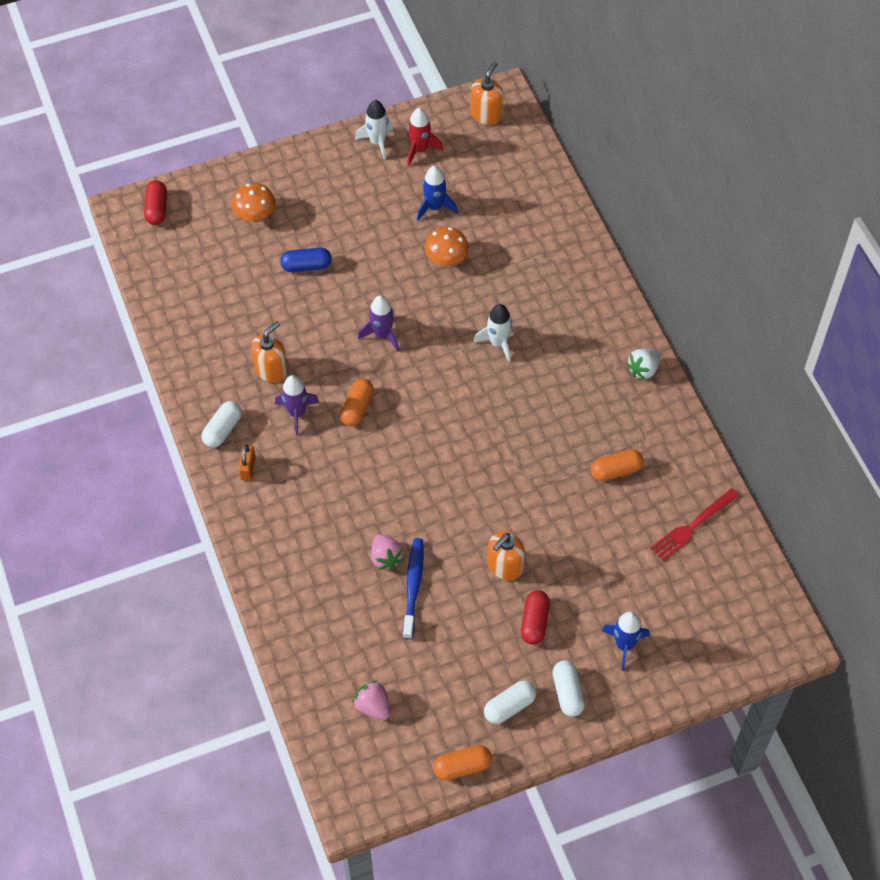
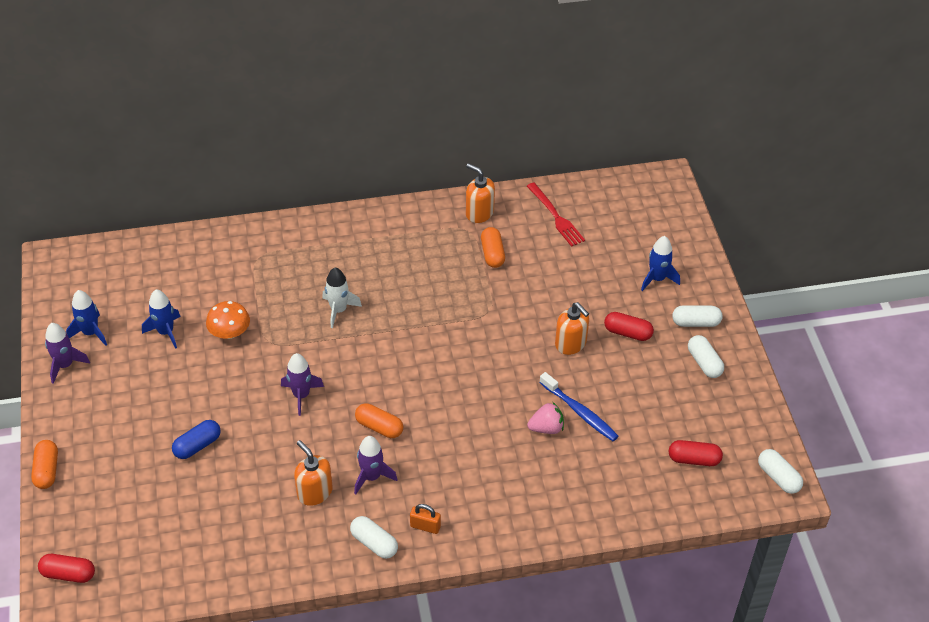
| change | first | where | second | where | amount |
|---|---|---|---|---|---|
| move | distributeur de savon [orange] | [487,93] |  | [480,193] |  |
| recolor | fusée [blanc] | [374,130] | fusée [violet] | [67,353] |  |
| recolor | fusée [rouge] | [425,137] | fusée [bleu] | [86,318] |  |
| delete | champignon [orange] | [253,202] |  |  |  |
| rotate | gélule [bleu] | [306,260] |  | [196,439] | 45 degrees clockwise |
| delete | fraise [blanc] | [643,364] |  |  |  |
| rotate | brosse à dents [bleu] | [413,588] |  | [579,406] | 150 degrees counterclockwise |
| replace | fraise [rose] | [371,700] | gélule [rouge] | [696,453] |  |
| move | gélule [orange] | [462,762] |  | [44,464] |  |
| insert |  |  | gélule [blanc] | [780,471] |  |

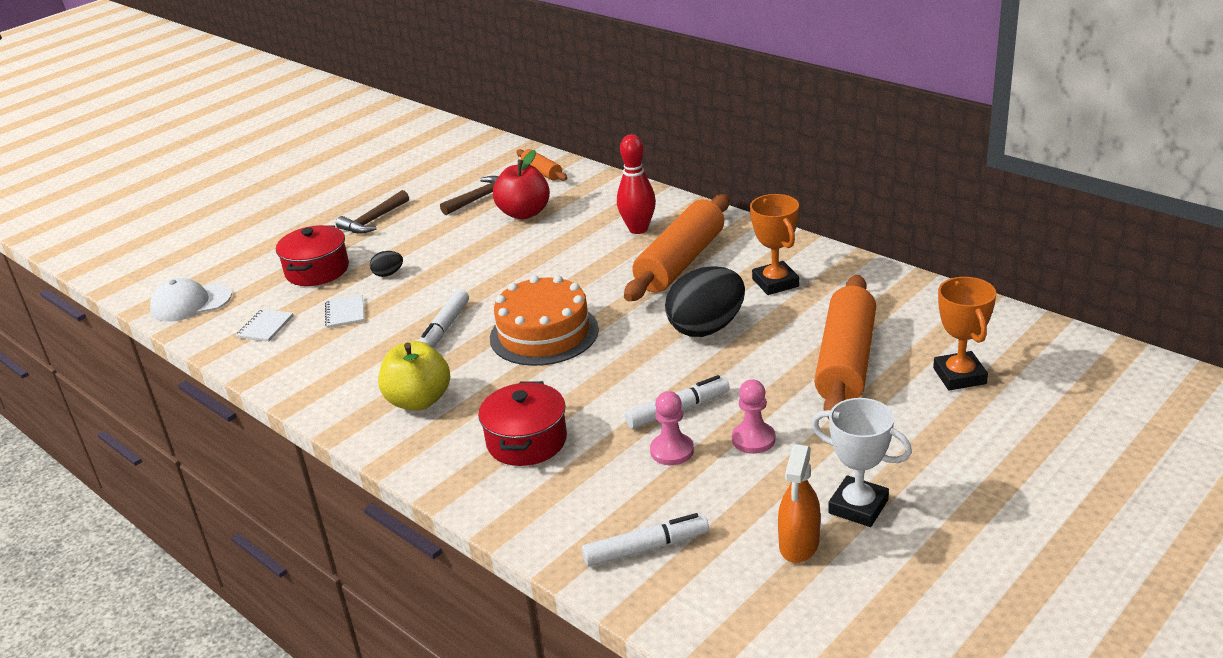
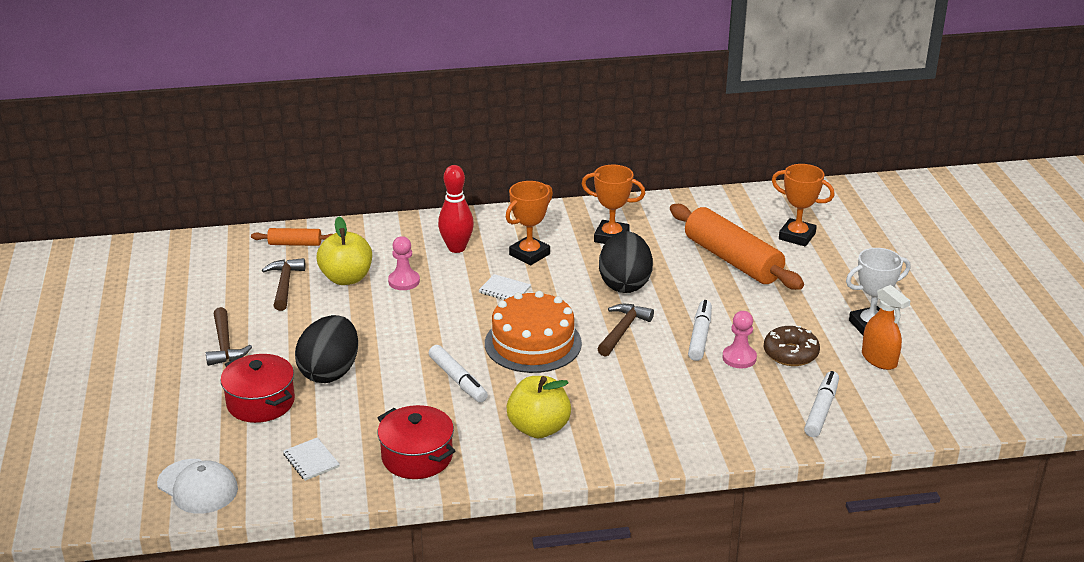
| change | first | where | second | where | amount |
|---|---|---|---|---|---|
| recolor | pomme [rouge] | [521,184] | pomme [jaune] | [344,250] |  |
| replace | rouleau à pâtisserie [orange] | [676,247] | trophée [orange] | [529,223] |  |
| resize | œuf [noir] | [386,264] |  | [326,349] | x2.33 |
| rotate | casquette [blanc] | [191,300] |  | [197,486] | 75 degrees counterclockwise |
| move | carnet [blanc] | [344,311] |  | [504,287] |  |
| move | pion [rose] | [753,417] |  | [404,263] |  |
| move | marmite [rouge] | [522,423] |  | [416,442] |  |
| insert |  |  | marteau [marron] | [625,330] |  |
| insert |  |  | beignet [marron] | [792,346] |  |

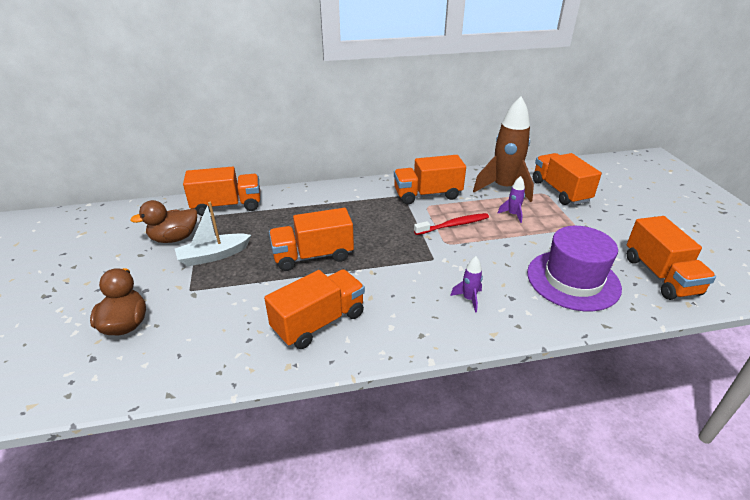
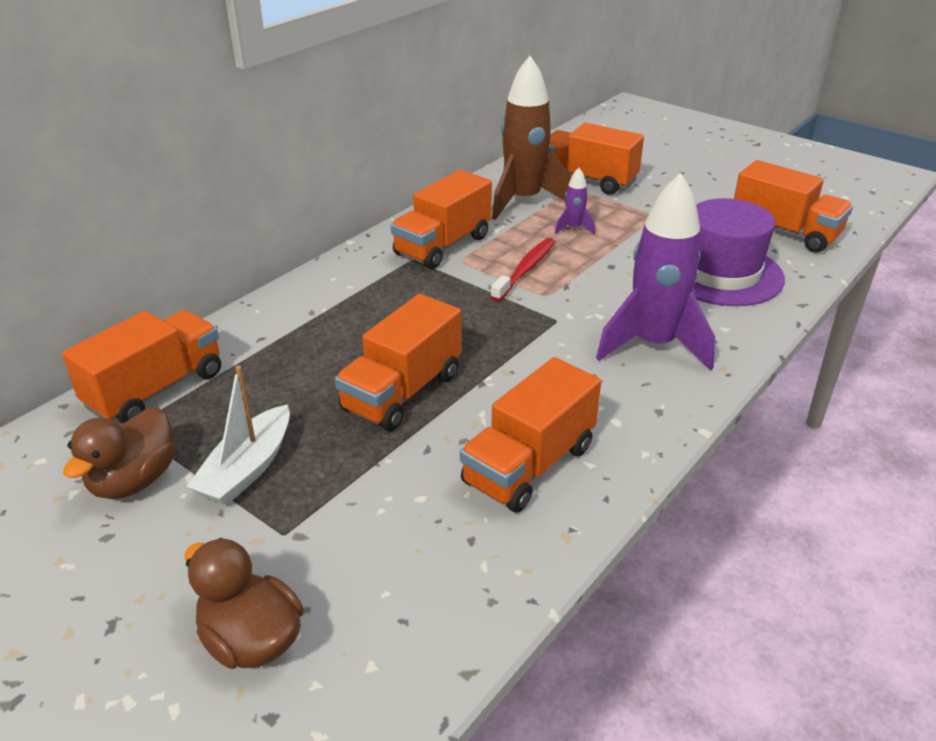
| change | first | where | second | where | amount |
|---|---|---|---|---|---|
| resize | fusée [violet] | [466,284] |  | [655,271] | x2.31 |
| rotate | camion [orange] | [314,309] |  | [530,435] | 150 degrees counterclockwise |

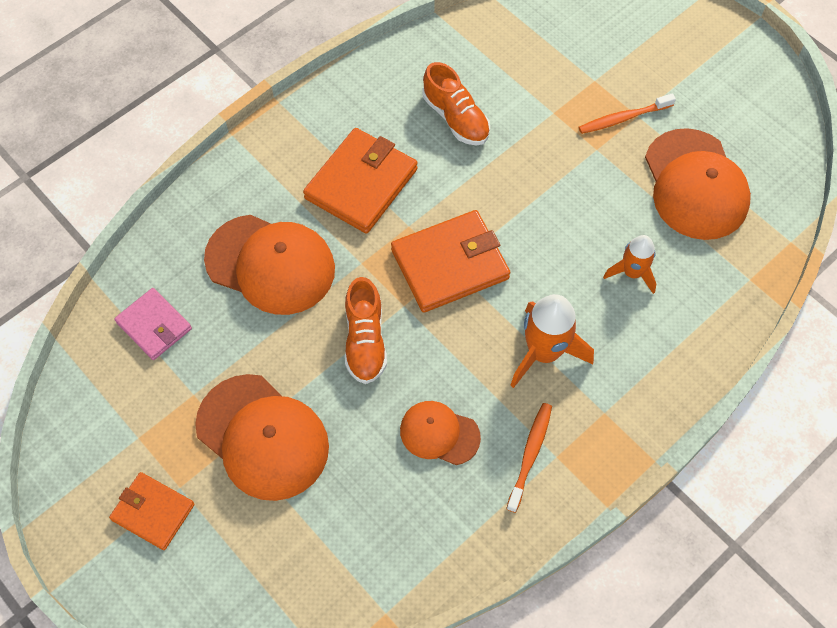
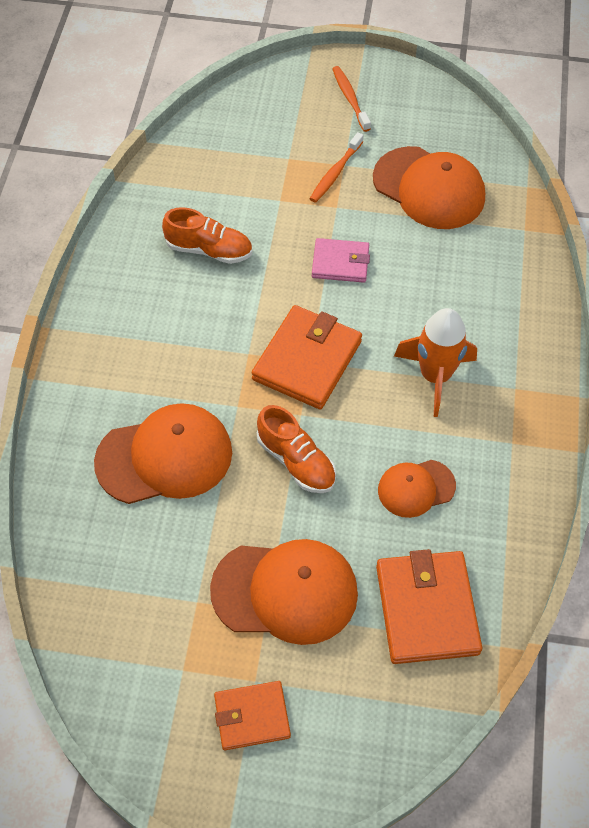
| change | first | where | second | where | amount |
|---|---|---|---|---|---|
| move | portefeuille [orange] | [360,181] |  | [429,606] |  |
| delete | fusée [orange] | [629,264] |  |  |  |
| move | portefeuille [rose] | [153,324] |  | [341,260] |  |
| move | brosse à dents [orange] | [529,458] |  | [351,99] |  |

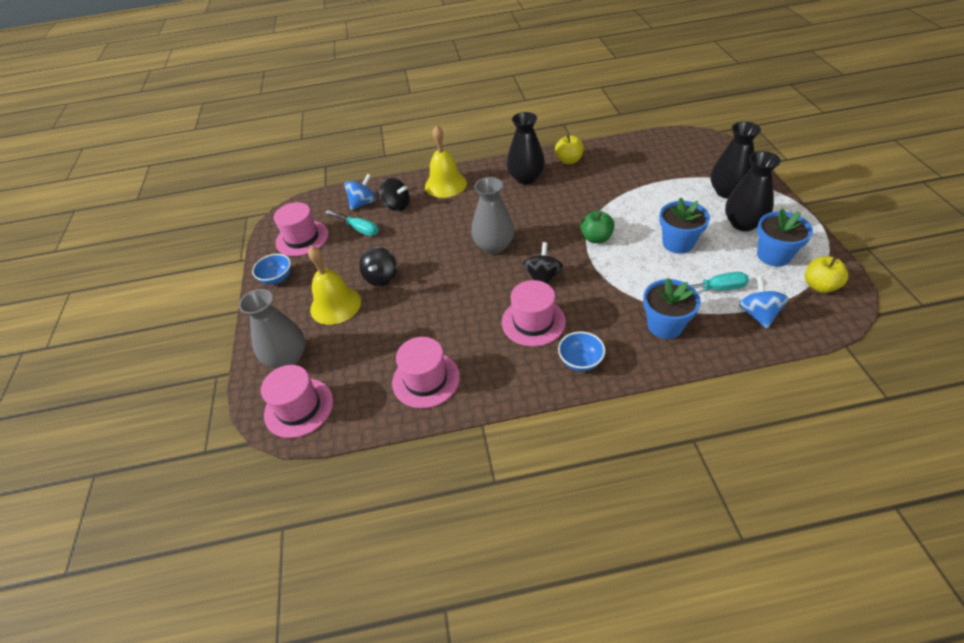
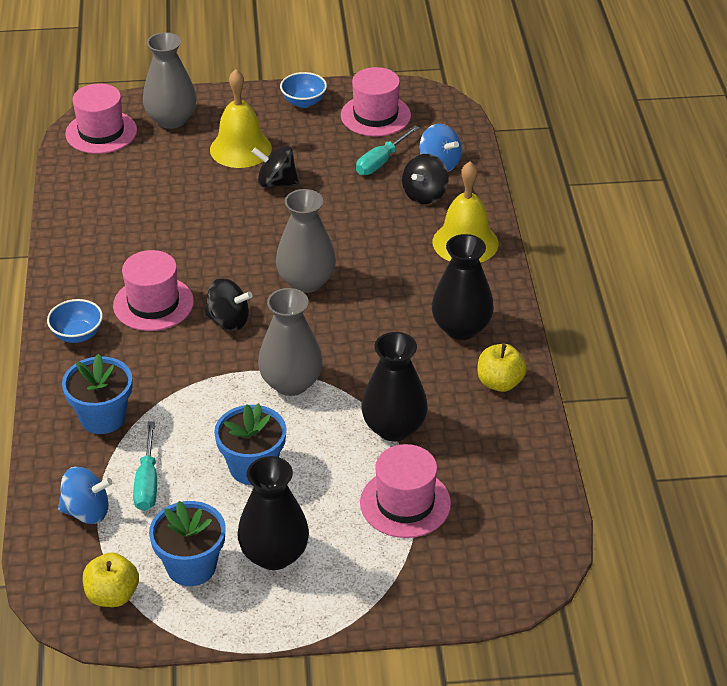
| change | first | where | second | where | amount |
|---|---|---|---|---|---|
| move | vase [noir] | [736,160] |  | [395,386] |  |
| replace | pomme [vert] | [598,227] | vase [gris] | [290,342] |  |
| move | chapeau [rose] | [426,372] |  | [405,491] |  |

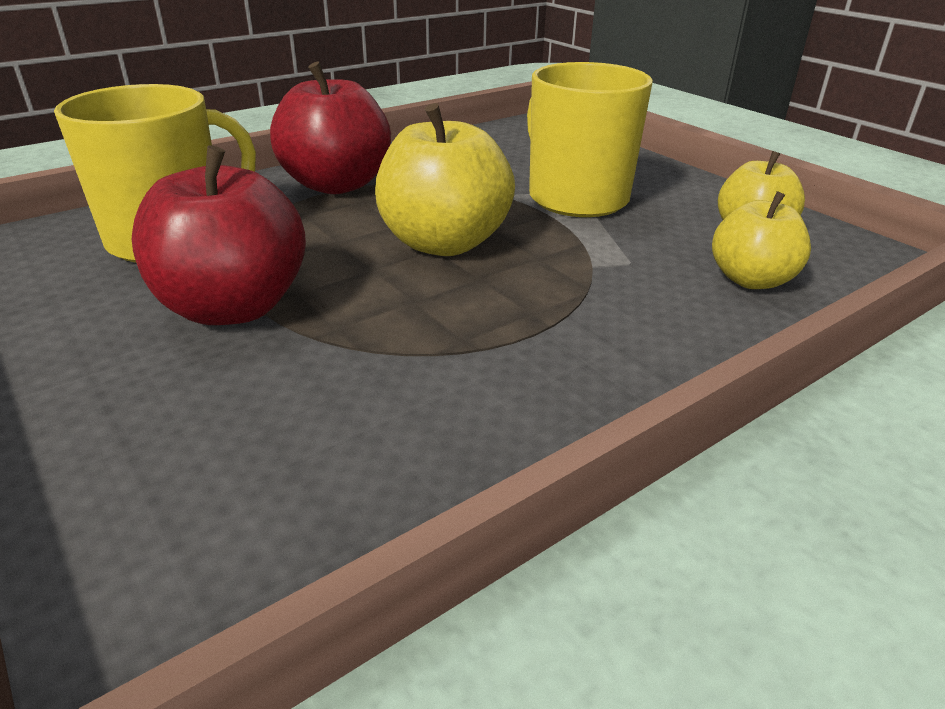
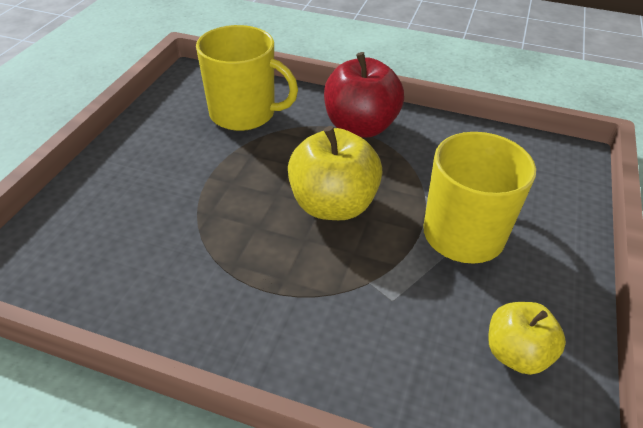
| change | first | where | second | where | amount |
|---|---|---|---|---|---|
| delete | pomme [rouge] | [219,235] |  |  |  |
| delete | pomme [jaune] | [761,240] |  |  |  |

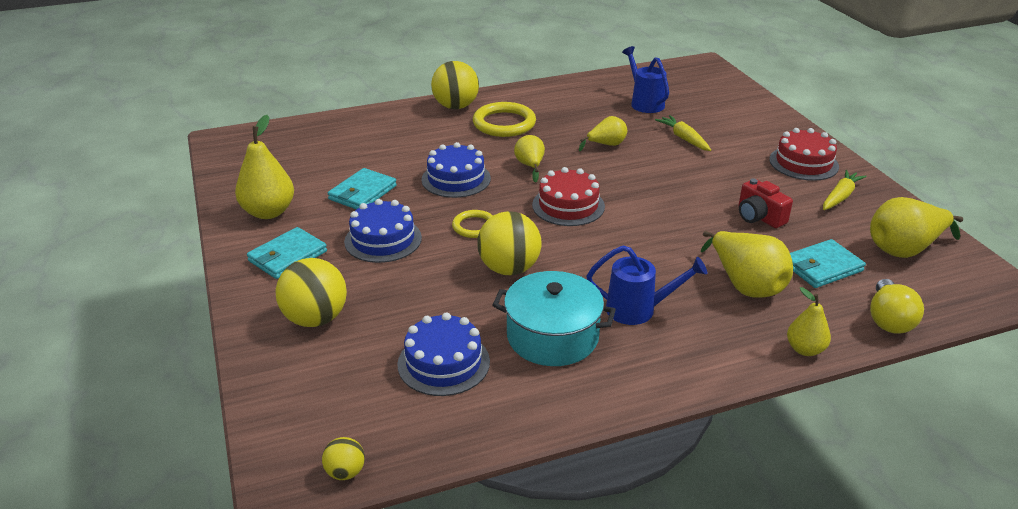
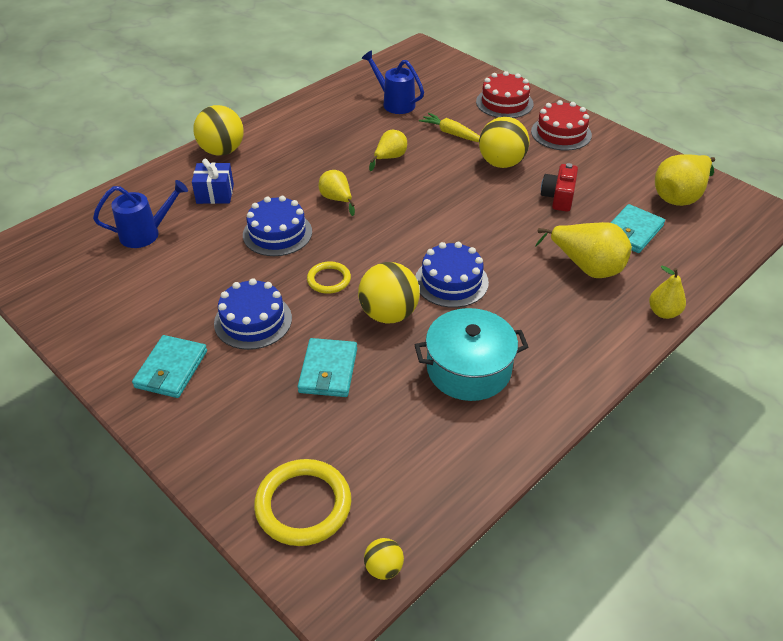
| change | first | where | second | where | amount |
|---|---|---|---|---|---|
| move | anneau [jaune] | [504,119] |  | [302,502] |  |
| delete | poire [jaune] | [264,167] |  |  |  |
| move | gâteau [rouge] | [568,196] |  | [504,94] |  |
| move | portefeuille [turquoise] | [362,188] |  | [327,367] |  |
| delete | carotte [jaune] | [845,190] |  |  |  |
| rotate | appareil photo [rouge] | [766,203] |  | [559,187] | 75 degrees clockwise |
| move | arrosoir [bleu] | [647,285] |  | [140,214] |  |
| move | balle [jaune] | [311,292] |  | [504,142] |  |
| delete | ampoule [jaune] | [897,306] |  |  |  |
| move | gâteau [bleu] | [443,354] |  | [452,275] |  |
| insert |  |  | cadeau [bleu] | [213,181] |  |

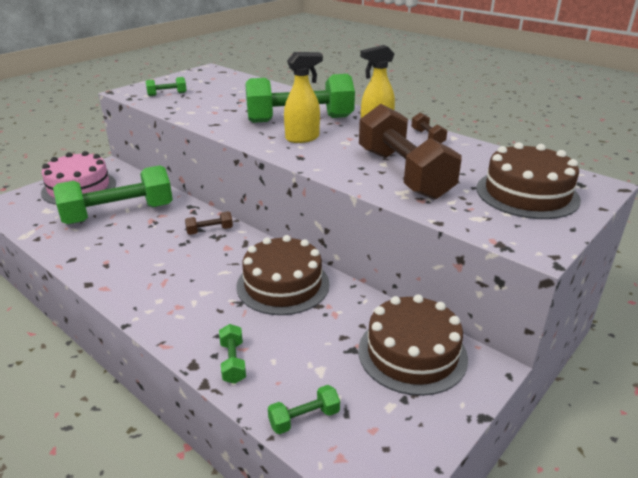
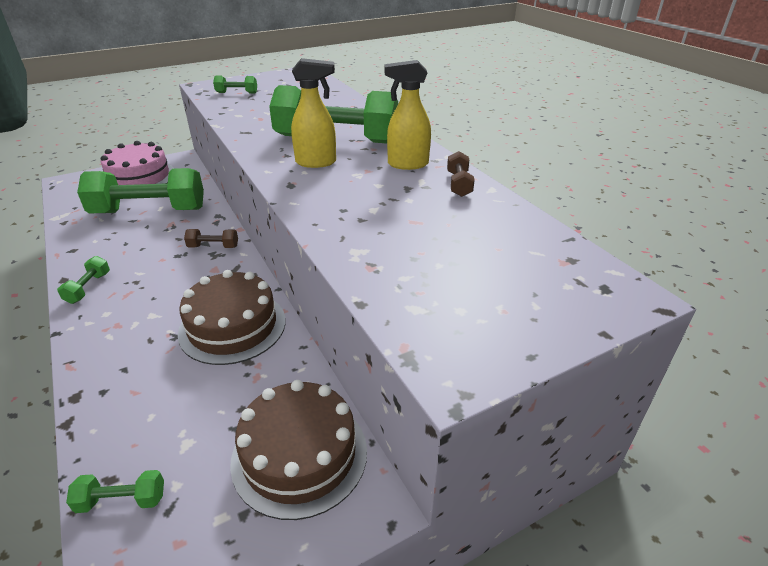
| change | first | where | second | where | amount |
|---|---|---|---|---|---|
| delete | haltère [marron] | [410,152] |  |  |  |
| delete | gâteau [marron] | [529,180] |  |  |  |
| move | haltère [vert] | [232,354] |  | [83,280] |  |

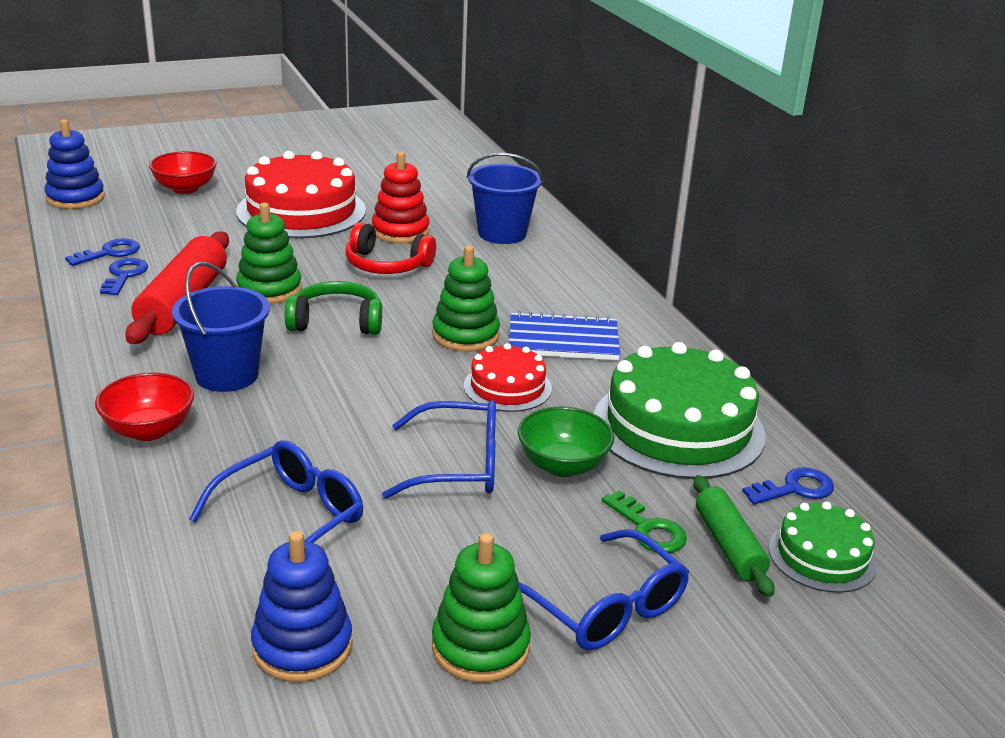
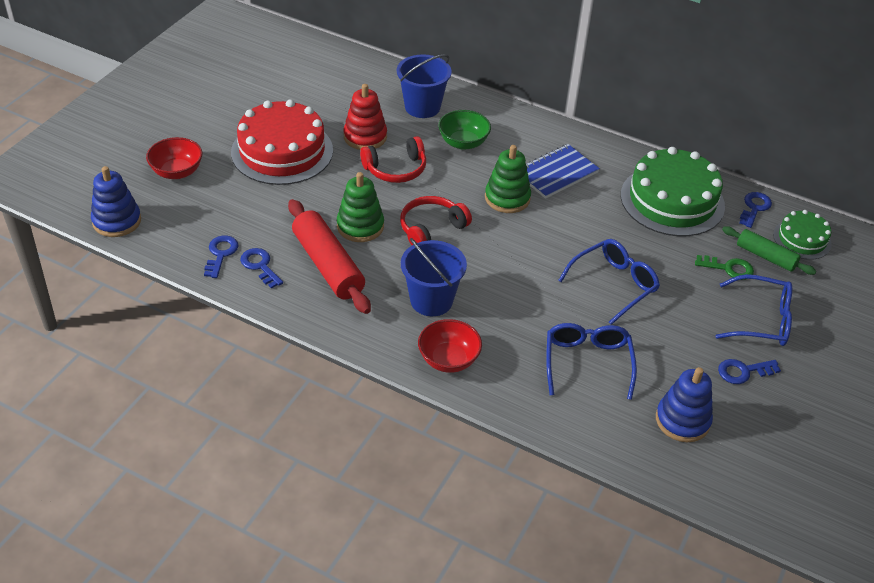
| change | first | where | second | where | amount |
|---|---|---|---|---|---|
| recolor | casque audio [vert] | [333,308] | casque audio [rouge] | [436,220] |  |
| delete | gâteau [rouge] | [508,377] |  |  |  |
| move | bol [vert] | [566,441] |  | [464,130] |  |
| replace | jouet à empiler [vert] | [481,607] | clé [bleu] | [749,371] |  |

